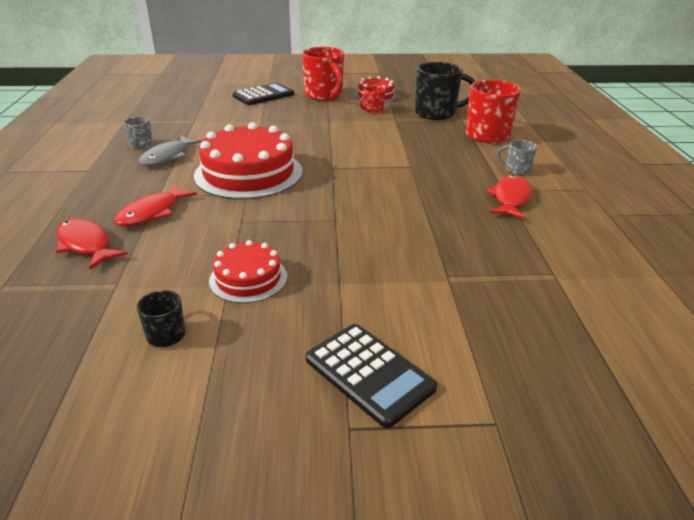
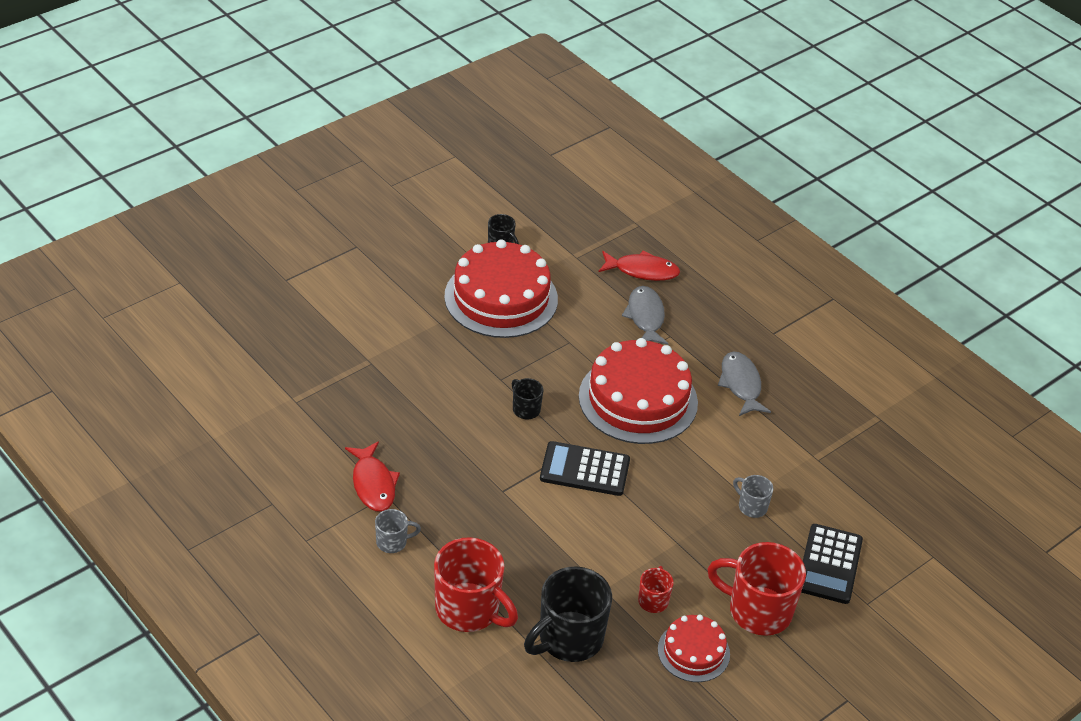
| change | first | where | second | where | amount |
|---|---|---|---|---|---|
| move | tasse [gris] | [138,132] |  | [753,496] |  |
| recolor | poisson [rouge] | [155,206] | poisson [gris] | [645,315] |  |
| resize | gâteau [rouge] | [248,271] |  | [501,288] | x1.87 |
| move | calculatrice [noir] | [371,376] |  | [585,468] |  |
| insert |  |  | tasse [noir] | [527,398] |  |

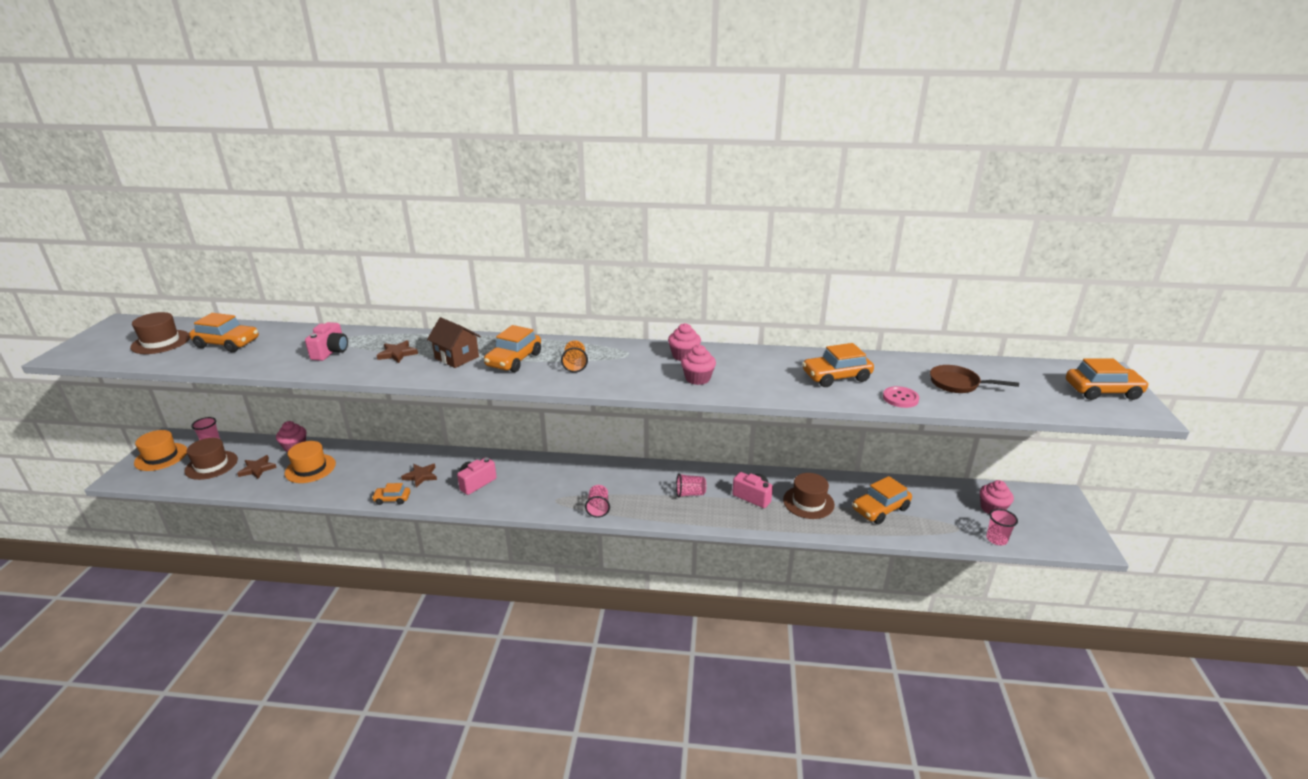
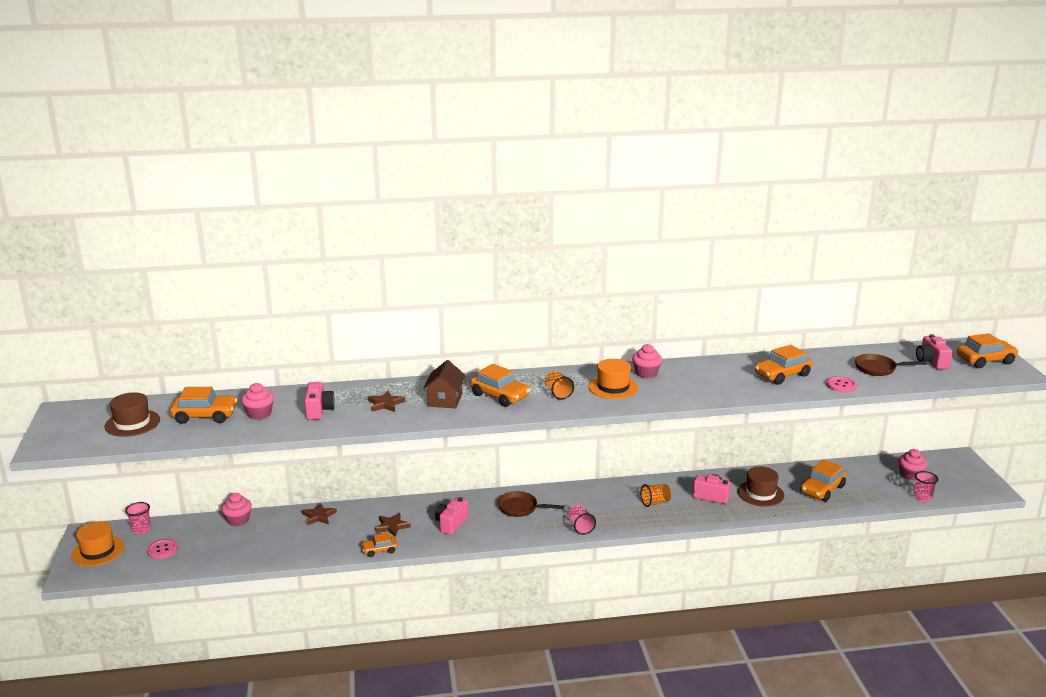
| change | first | where | second | where | amount |
|---|---|---|---|---|---|
| rotate | maison [marron] | [454,342] |  | [444,384] | 75 degrees clockwise |
| rotate | voiture [orange] | [512,348] |  | [500,385] | 60 degrees counterclockwise |
| move | muffin [rose] | [698,365] |  | [257,401] |  |
| replace | chapeau [marron] | [211,459] | bouton [rose] | [162,549] |  |
| move | chapeau [orange] | [310,462] |  | [613,379] |  |
| move | étoile [marron] | [257,467] |  | [319,514] |  |
| recolor | gobelet [rose] | [691,485] | gobelet [orange] | [655,495] |  |
| insert |  |  | appareil photo [rose] | [934,351] |  |
| insert |  |  | poêle [marron] | [531,504] |  |

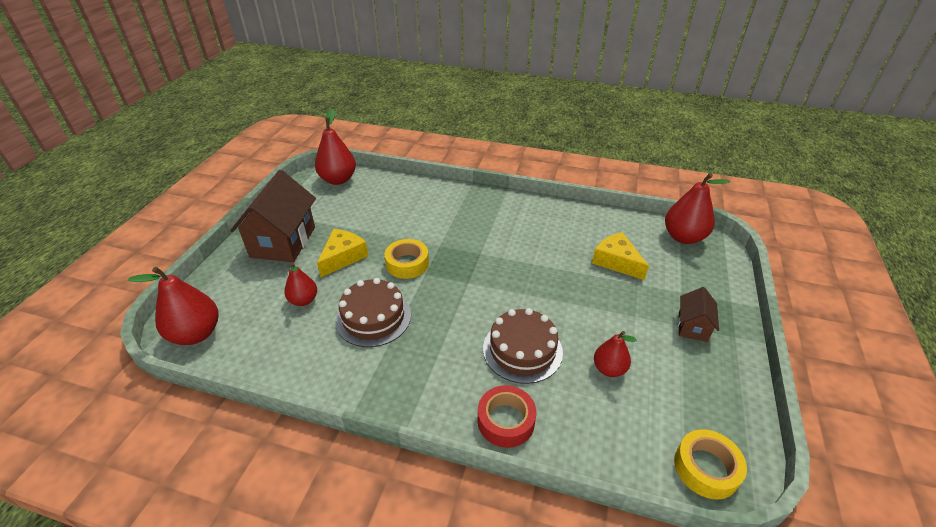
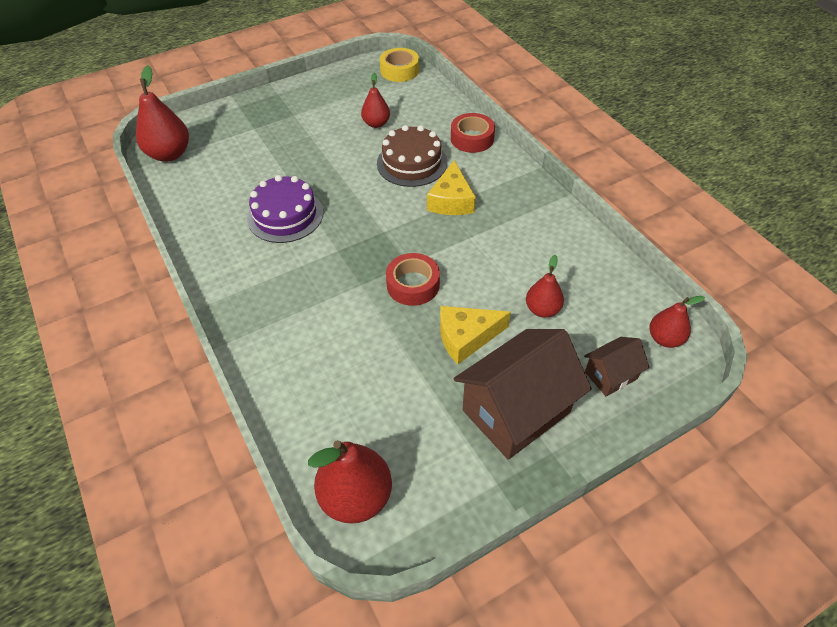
| change | first | where | second | where | amount |
|---|---|---|---|---|---|
| move | fromage [jaune] | [620,256] |  | [451,187] |  |
| recolor | ruban adhésif [jaune] | [406,259] | ruban adhésif [rouge] | [413,279] |  |
| resize | poire [rouge] | [173,306] |  | [677,322] | x0.60 |
| delete | gâteau [marron] | [373,312] |  |  |  |
| move | maison [marron] | [698,314] |  | [617,366] |  |
| insert |  |  | gâteau [violet] | [285,209] |  |

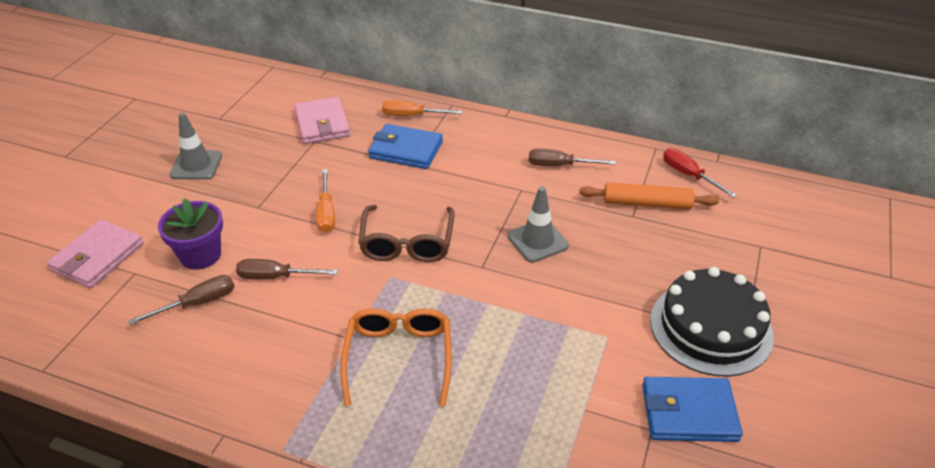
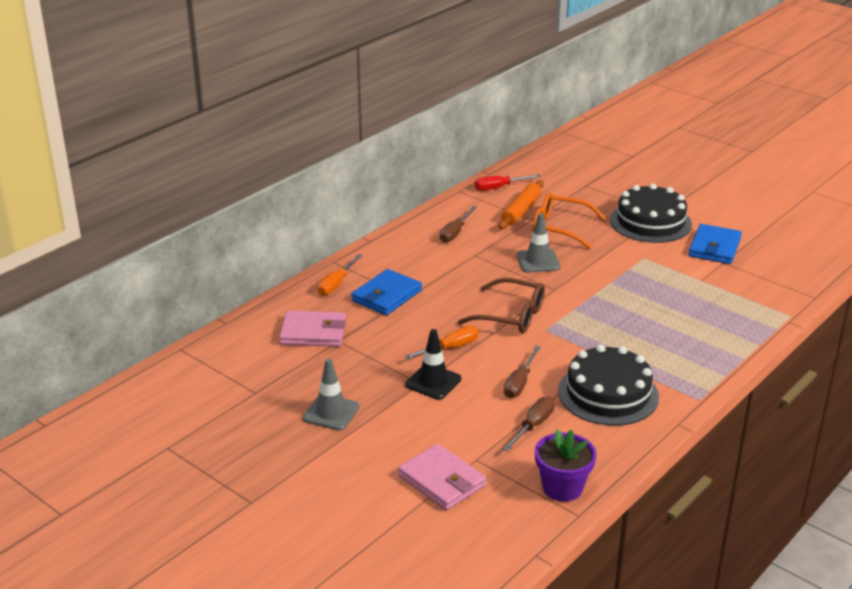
| change | first | where | second | where | amount |
|---|---|---|---|---|---|
| rotate | tournevis [orange] | [325,201] |  | [441,342] | 45 degrees counterclockwise |
| move | pot de fleurs [violet] | [190,233] |  | [565,466] |  |
| rotate | tournevis [marron] | [181,300] |  | [529,423] | 45 degrees clockwise |
| move | lunettes [orange] | [396,357] |  | [569,221] |  |
| insert |  |  | cône de chantier [noir] | [433,364] |  |
| insert |  |  | gâteau [noir] | [608,385] |  |

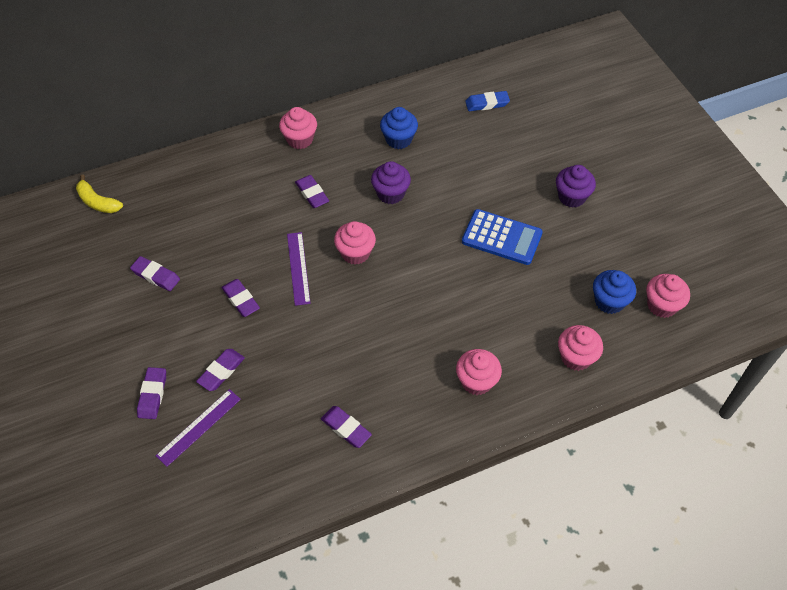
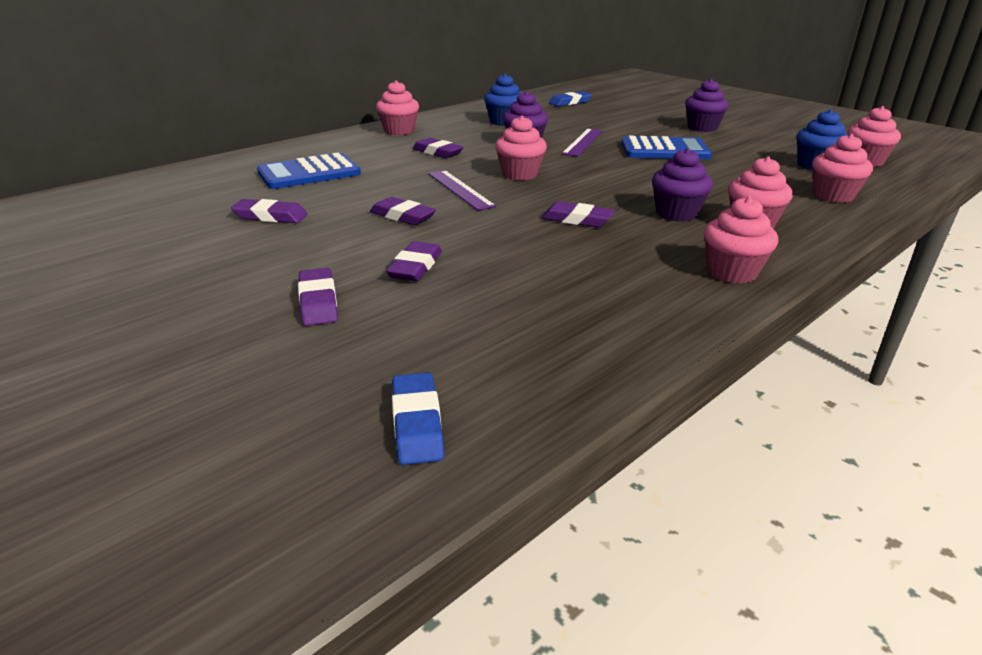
| change | first | where | second | where | amount |
|---|---|---|---|---|---|
| delete | banane [jaune] | [99,194] |  |  |  |
| move | règle [violet] | [198,428] |  | [582,142] |  |
| move | gomme [violet] | [346,427] |  | [578,214] |  |
| insert |  |  | muffin [violet] | [682,185] |  |
| insert |  |  | calculatrice [bleu] | [309,171] |  |
| insert |  |  | muffin [rose] | [741,239] |  |
| insert |  |  | gomme [bleu] | [418,418] |  |

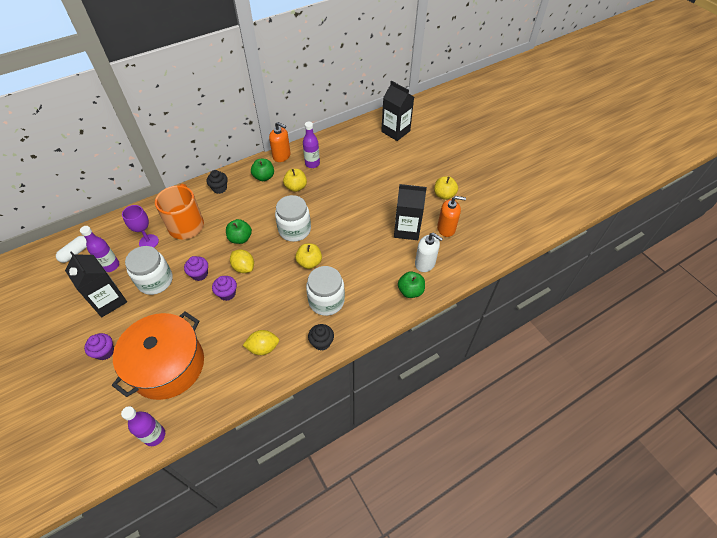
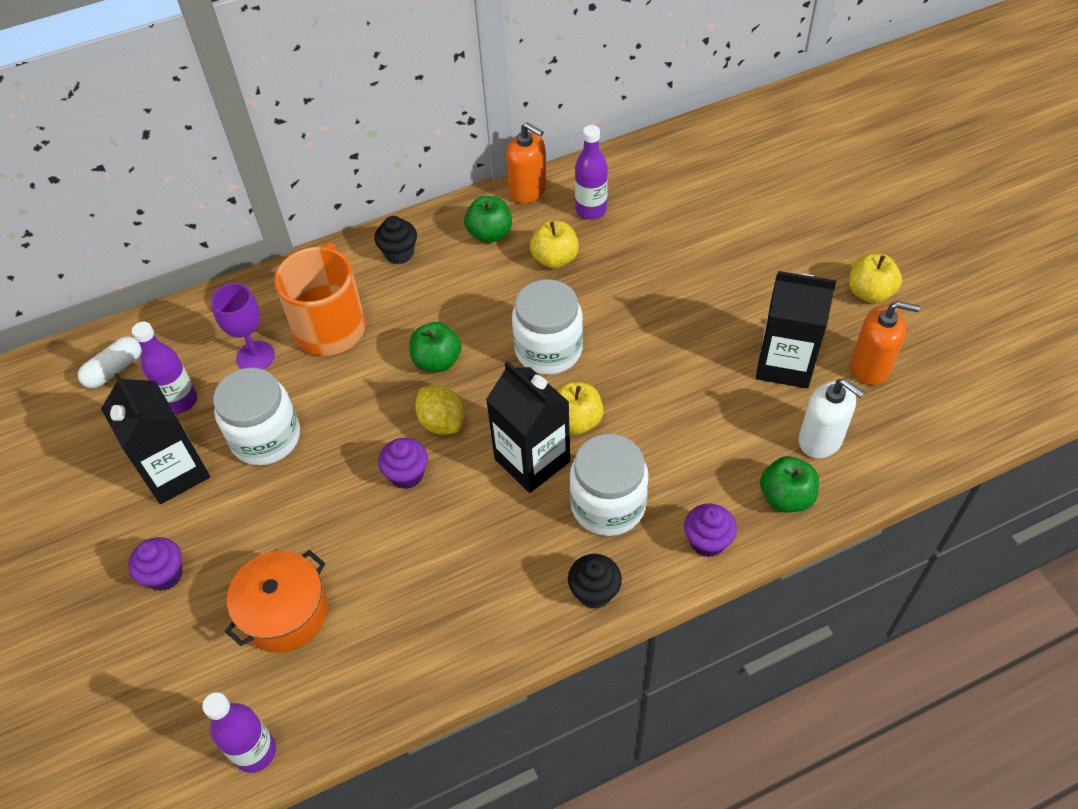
| change | first | where | second | where | amount |
|---|---|---|---|---|---|
| move | brique de lait [noir] | [397,111] |  | [528,427] |  |
| move | muffin [violet] | [196,268] |  | [710,530] |  |
| resize | marmite [orange] | [158,356] |  | [276,601] | x0.60 |
| delete | citron [jaune] | [261,342] |  |  |  |

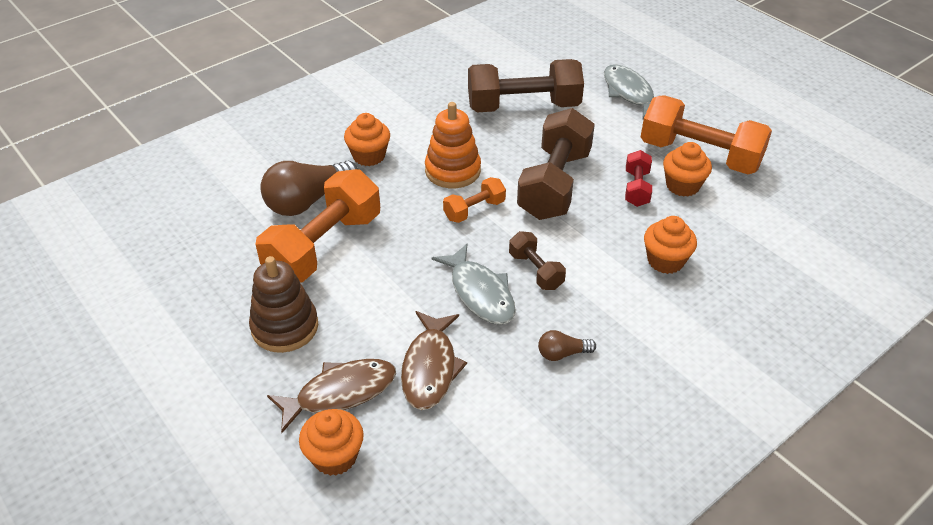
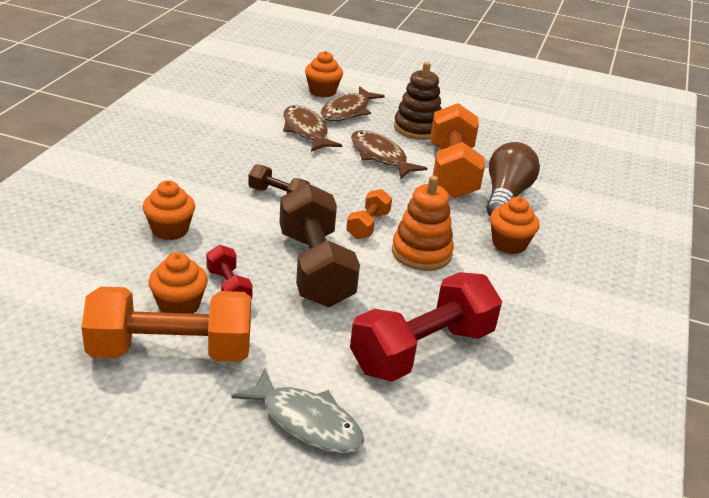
| change | first | where | second | where | amount |
|---|---|---|---|---|---|
| recolor | haltère [marron] | [526,85] | haltère [rouge] | [426,327] |  |
| delete | poisson [gris] | [473,284] |  |  |  |
| delete | ampoule [marron] | [567,345] |  |  |  |
| insert |  |  | poisson [marron] | [389,154] |  |

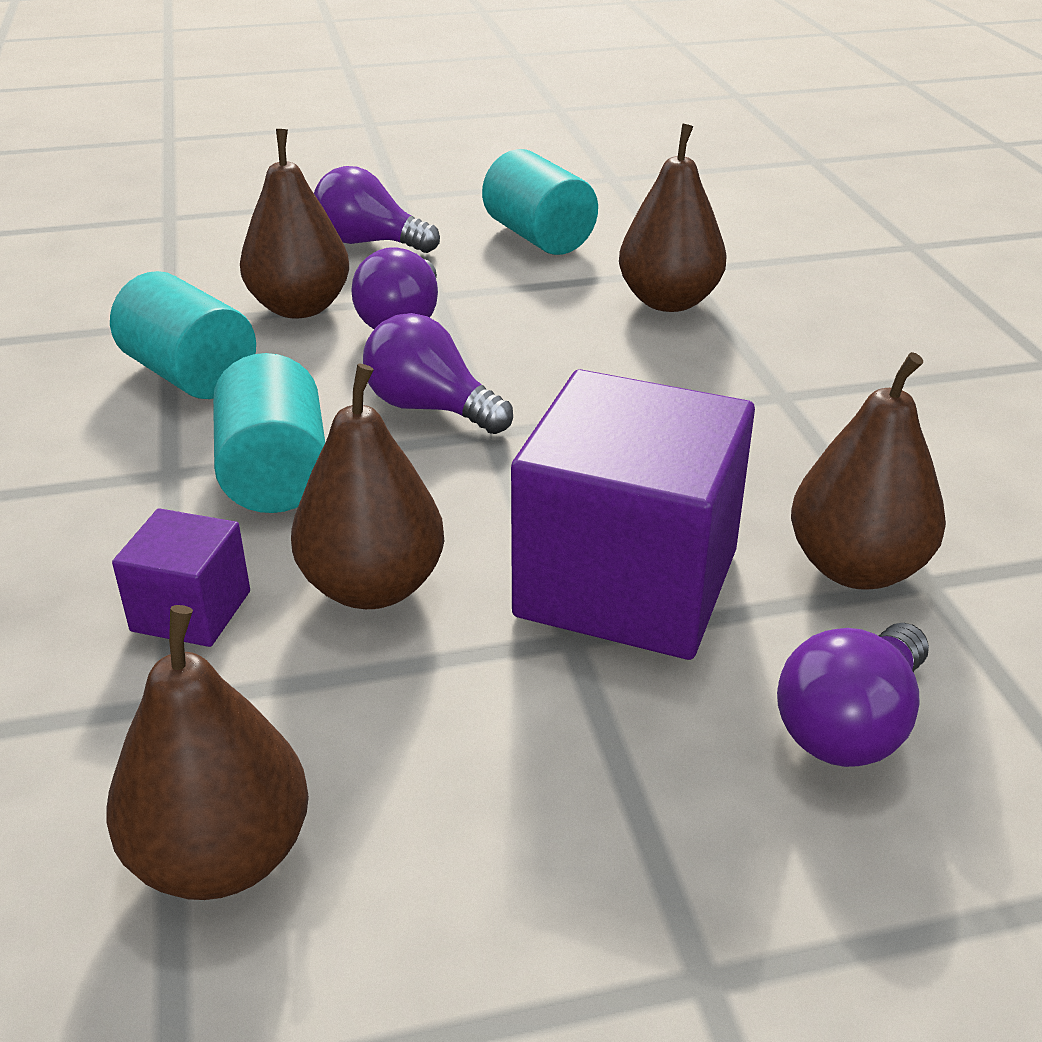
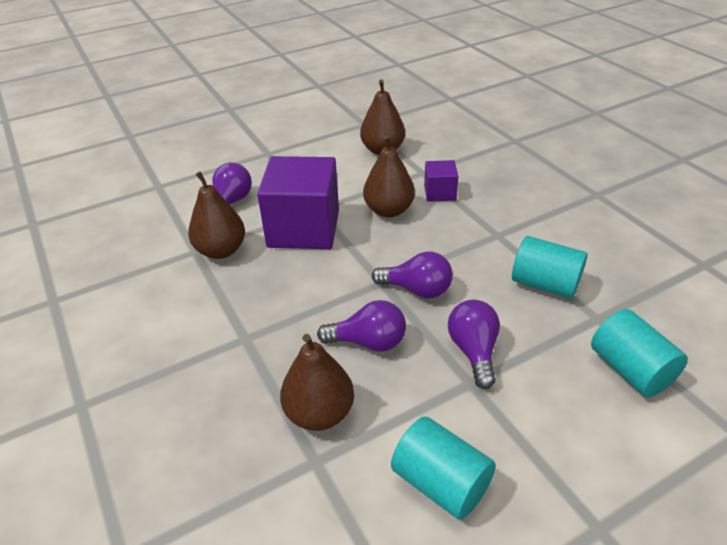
| change | first | where | second | where | amount |
|---|---|---|---|---|---|
| delete | poire [marron] | [294,223] |  |  |  |
| move | ampoule [violet] | [377,209] |  | [361,326] |  |
| move | cylindre [turquoise] | [269,433] |  | [639,353] |  |

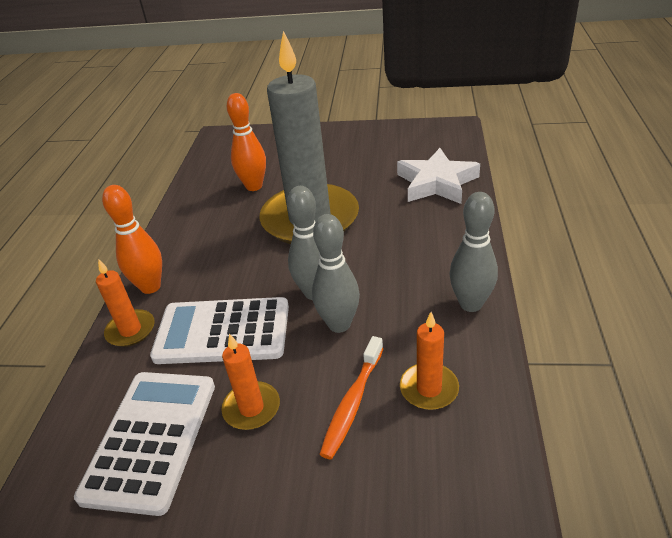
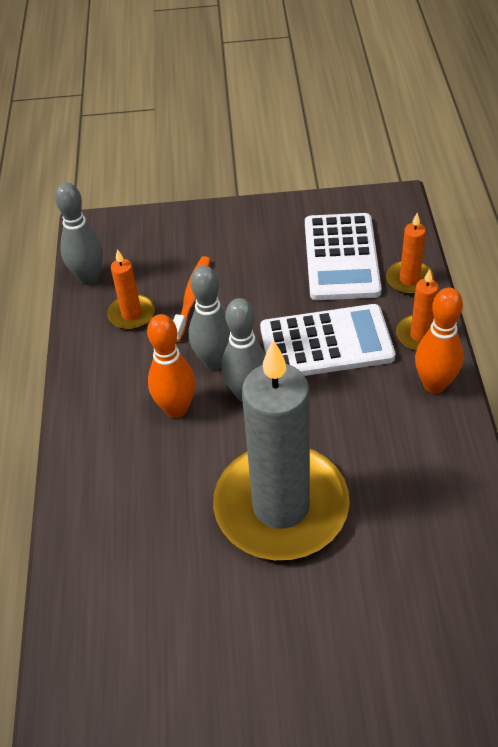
| change | first | where | second | where | amount |
|---|---|---|---|---|---|
| move | quille [orange] | [246,142] |  | [171,366] |  |
| delete | étoile [blanc] | [438,176] |  |  |  |
| move | quille [gris] | [473,252] |  | [79,233] |  |
| move | bougie [orange] | [251,381] |  | [410,253] |  |

